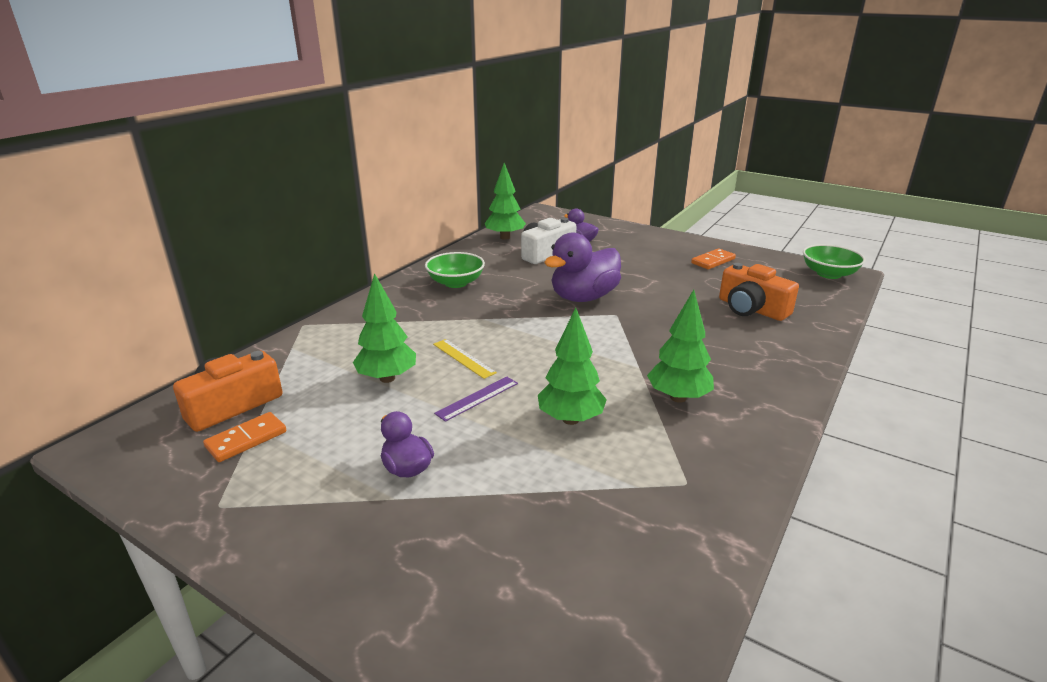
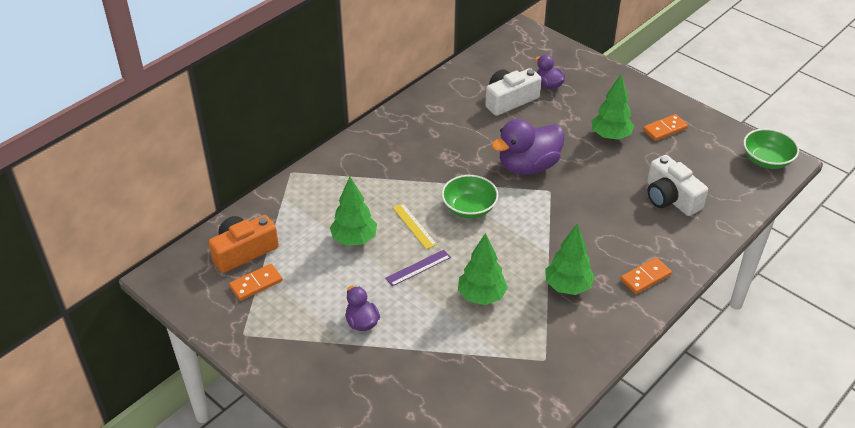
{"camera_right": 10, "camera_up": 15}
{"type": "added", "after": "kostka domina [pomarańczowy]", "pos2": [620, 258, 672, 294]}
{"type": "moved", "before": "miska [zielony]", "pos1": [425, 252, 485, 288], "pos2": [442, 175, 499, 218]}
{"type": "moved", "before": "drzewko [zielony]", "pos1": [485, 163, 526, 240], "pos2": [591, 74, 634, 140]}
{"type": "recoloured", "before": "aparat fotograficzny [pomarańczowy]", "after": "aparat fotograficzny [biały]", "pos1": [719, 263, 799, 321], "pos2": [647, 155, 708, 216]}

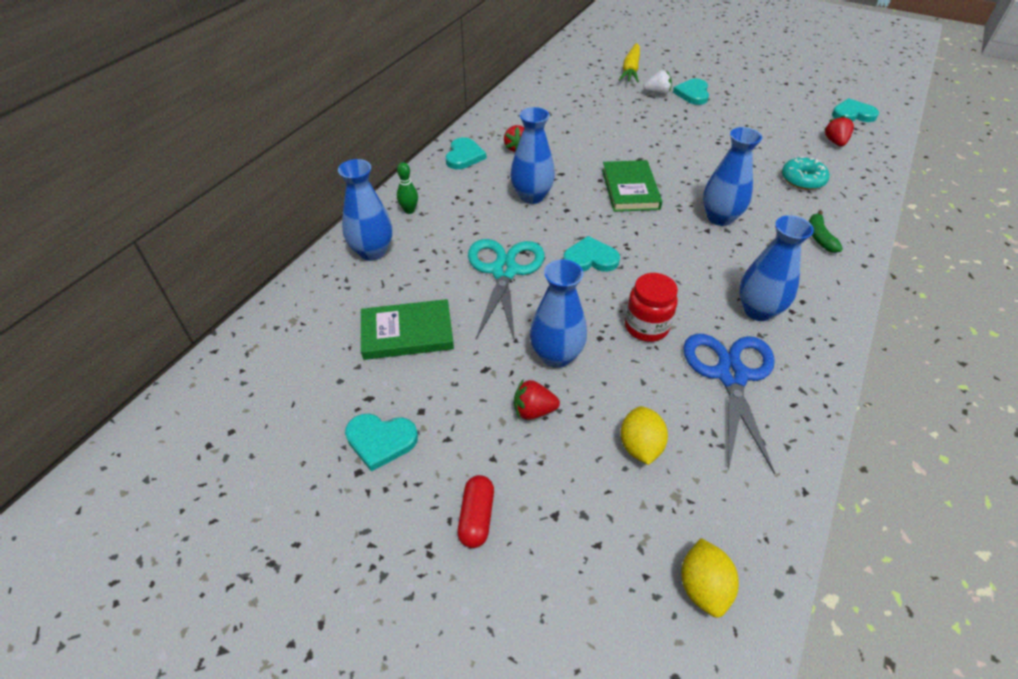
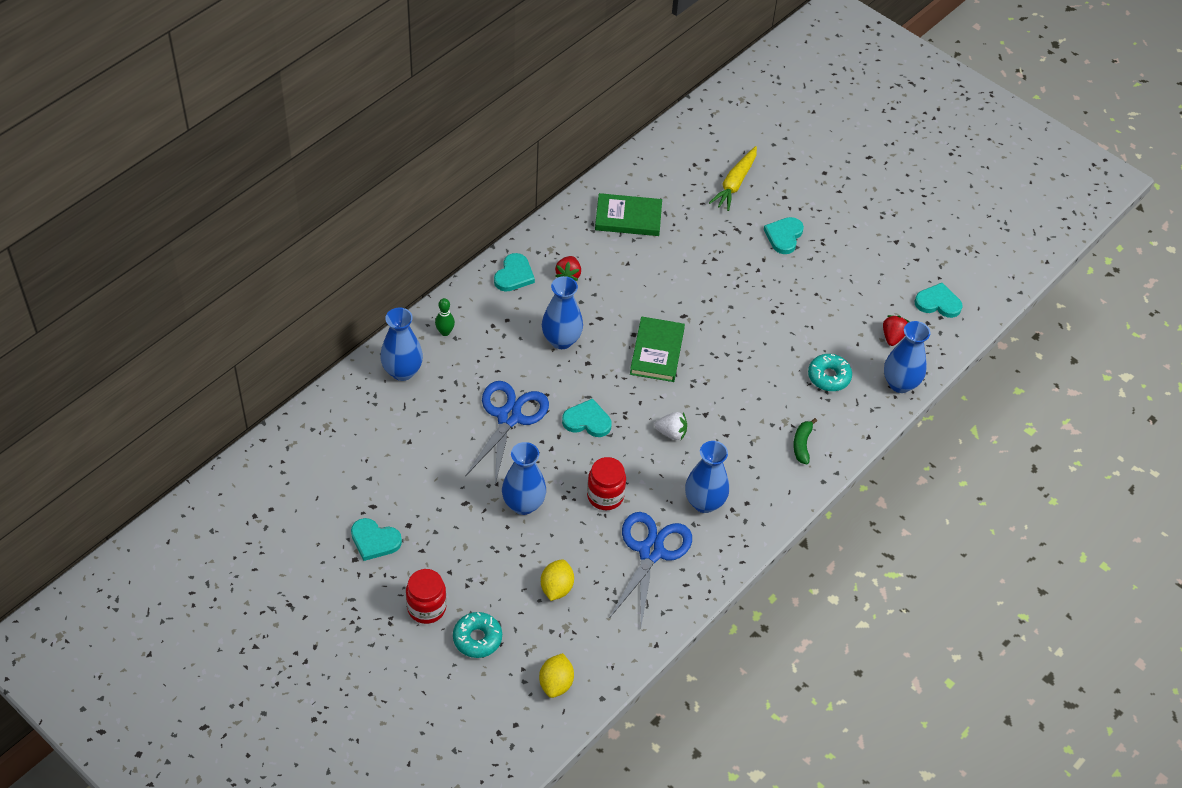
{"camera_right": 10, "camera_up": 5}
{"type": "removed", "before": "truskawka [czerwony]", "pos1": [514, 380, 560, 420]}
{"type": "added", "after": "donut [turkusowy]", "pos2": [453, 612, 502, 658]}
{"type": "moved", "before": "książka [zielony]", "pos1": [361, 299, 454, 360], "pos2": [595, 193, 662, 236]}
{"type": "moved", "before": "truskawka [biały]", "pos1": [644, 70, 672, 95], "pos2": [654, 412, 687, 440]}
{"type": "moved", "before": "wazon [niebieski]", "pos1": [703, 127, 762, 226], "pos2": [884, 321, 930, 393]}
{"type": "replaced", "before": "kapsułka [czerwony]", "after": "słoik [czerwony]", "pos1": [457, 475, 494, 548], "pos2": [406, 569, 447, 624]}
{"type": "recoloured", "before": "nożyczki [turkusowy]", "after": "nożyczki [niebieski]", "pos1": [468, 239, 545, 342], "pos2": [465, 381, 549, 484]}

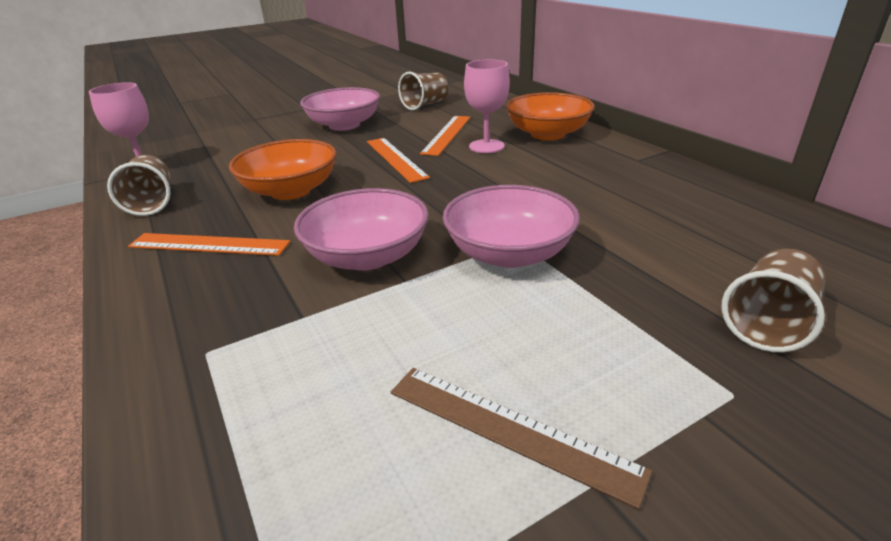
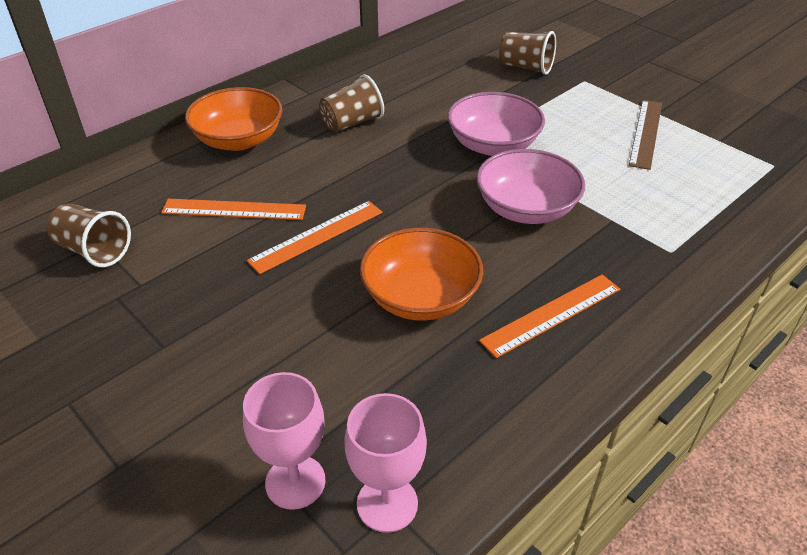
{"camera_right": -105, "camera_up": 10}
{"type": "removed", "before": "miska [różowy]", "pos1": [300, 87, 380, 131]}
{"type": "moved", "before": "szklanka [brązowy]", "pos1": [107, 155, 171, 216], "pos2": [319, 74, 384, 132]}
{"type": "moved", "before": "kielich [różowy]", "pos1": [464, 60, 510, 153], "pos2": [243, 372, 326, 510]}
{"type": "turned", "before": "linijka [pomarańczowy]", "pos1": [128, 233, 290, 256], "pos2": [479, 274, 620, 358], "turn": 60}

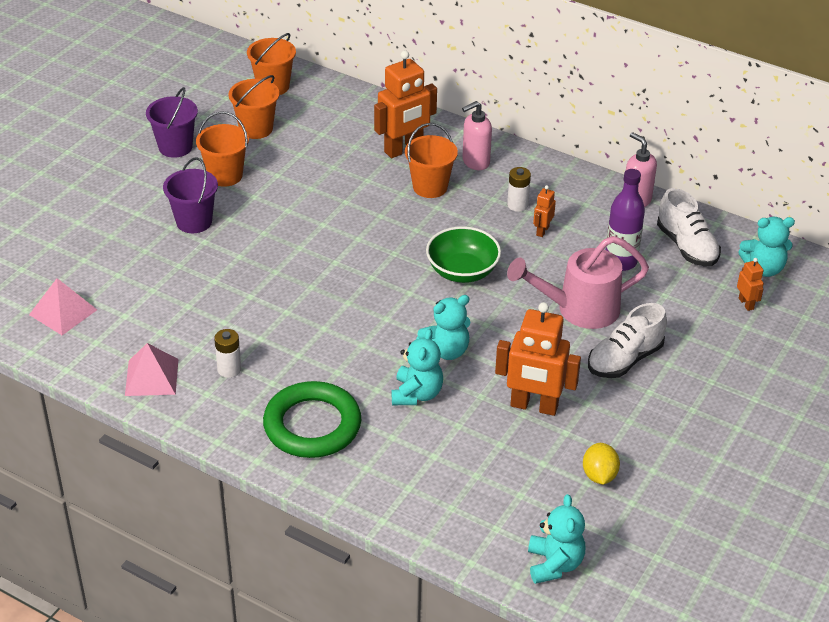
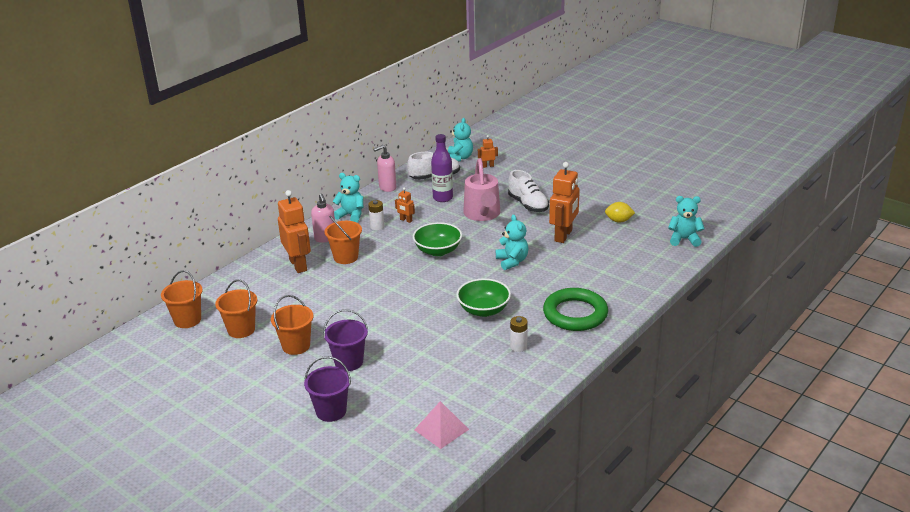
{"camera_right": -80, "camera_up": -10}
{"type": "removed", "before": "piramida [różowy]", "pos1": [125, 343, 178, 396]}
{"type": "added", "after": "miska [zielony]", "pos2": [456, 278, 511, 317]}
{"type": "moved", "before": "wiadro [fioletowy]", "pos1": [146, 87, 198, 158], "pos2": [304, 356, 351, 422]}
{"type": "moved", "before": "miś [turkusowy]", "pos1": [392, 328, 443, 405], "pos2": [332, 173, 363, 223]}

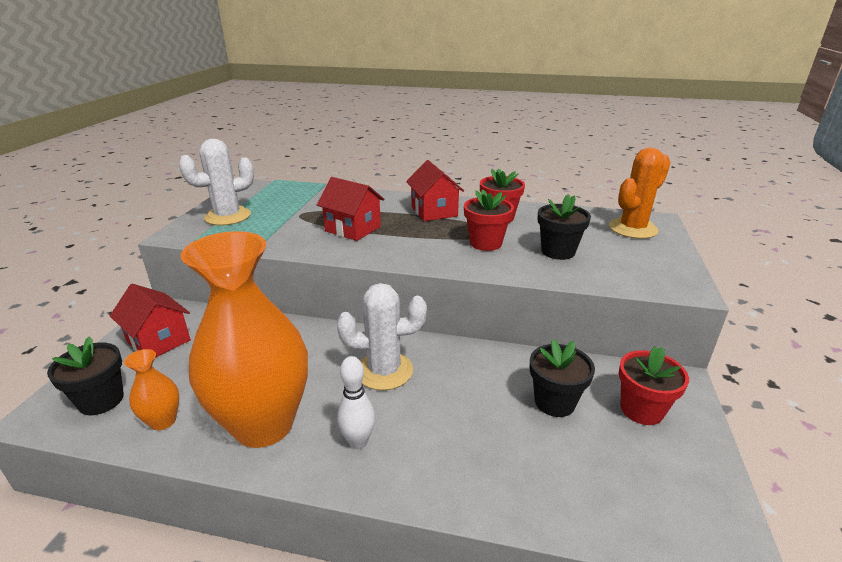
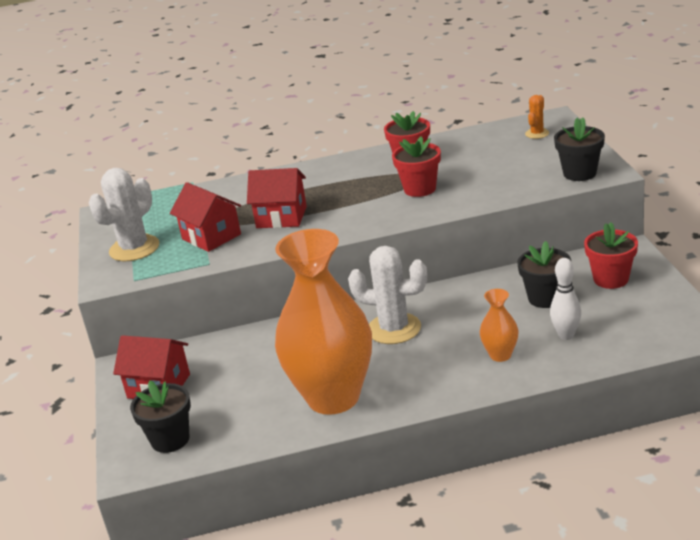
{"camera_right": -20, "camera_up": 0}
{"type": "moved", "before": "wazon [pomarańczowy]", "pos1": [124, 349, 179, 430], "pos2": [480, 289, 519, 362]}
{"type": "moved", "before": "kręgiel [biały]", "pos1": [337, 356, 375, 449], "pos2": [550, 258, 581, 340]}
{"type": "moved", "before": "domek [czerwony]", "pos1": [406, 160, 464, 221], "pos2": [170, 182, 241, 252]}
{"type": "moved", "before": "doniczka [czarny]", "pos1": [538, 194, 591, 260], "pos2": [554, 118, 605, 181]}
{"type": "turned", "before": "kaktus [biały]", "pos1": [337, 283, 427, 390], "pos2": [348, 246, 427, 344], "turn": 45}
{"type": "resized", "before": "kaktus [pomarańczowy]", "pos1": [609, 148, 671, 239], "pos2": [525, 95, 549, 139], "scale": 0.51}

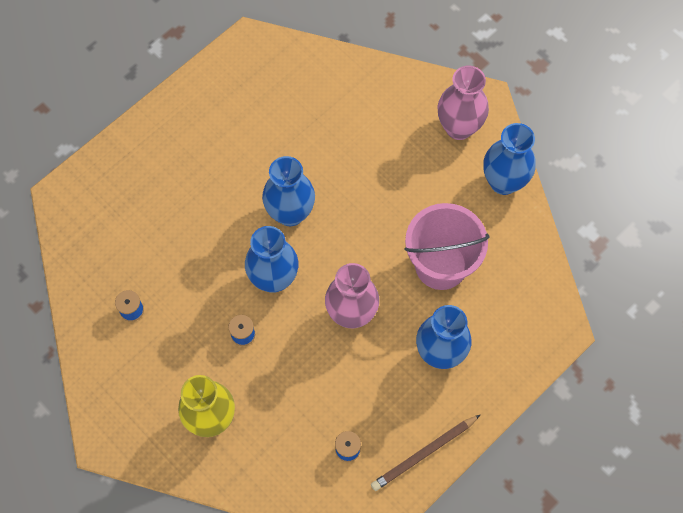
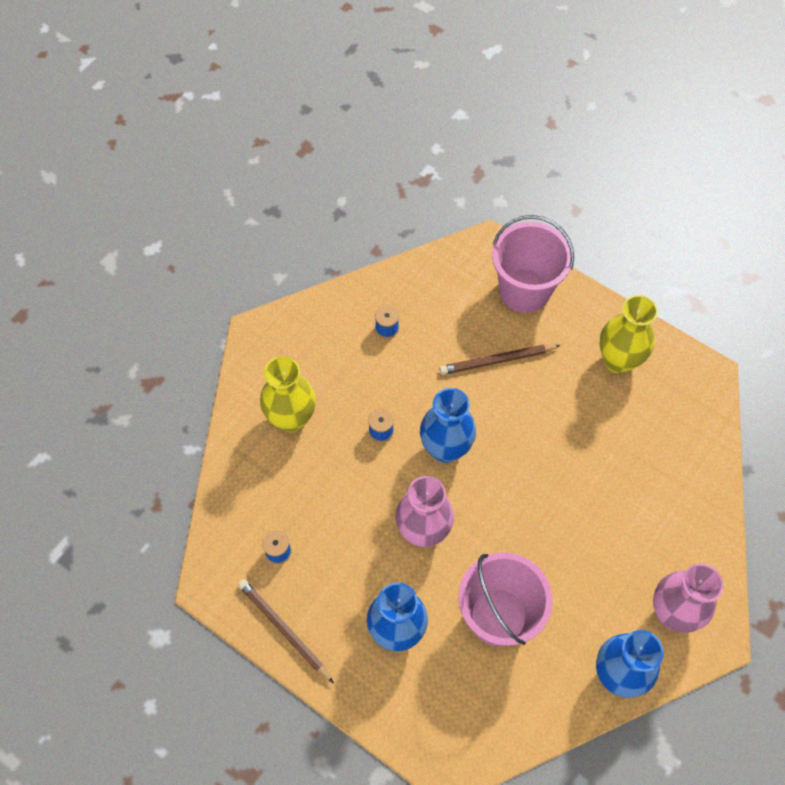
{"camera_right": 80, "camera_up": -5}
{"type": "removed", "before": "wazon [niebieski]", "pos1": [262, 156, 315, 226]}
{"type": "added", "after": "ołówek [brązowy]", "pos2": [440, 344, 561, 375]}
{"type": "added", "after": "wiadro [różowy]", "pos2": [492, 215, 574, 313]}
{"type": "added", "after": "wazon [żółty]", "pos2": [599, 295, 658, 374]}

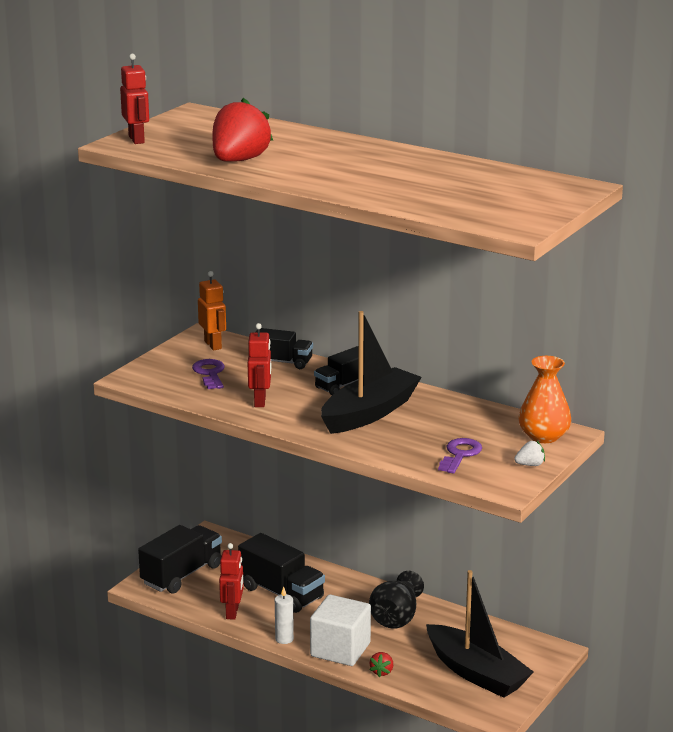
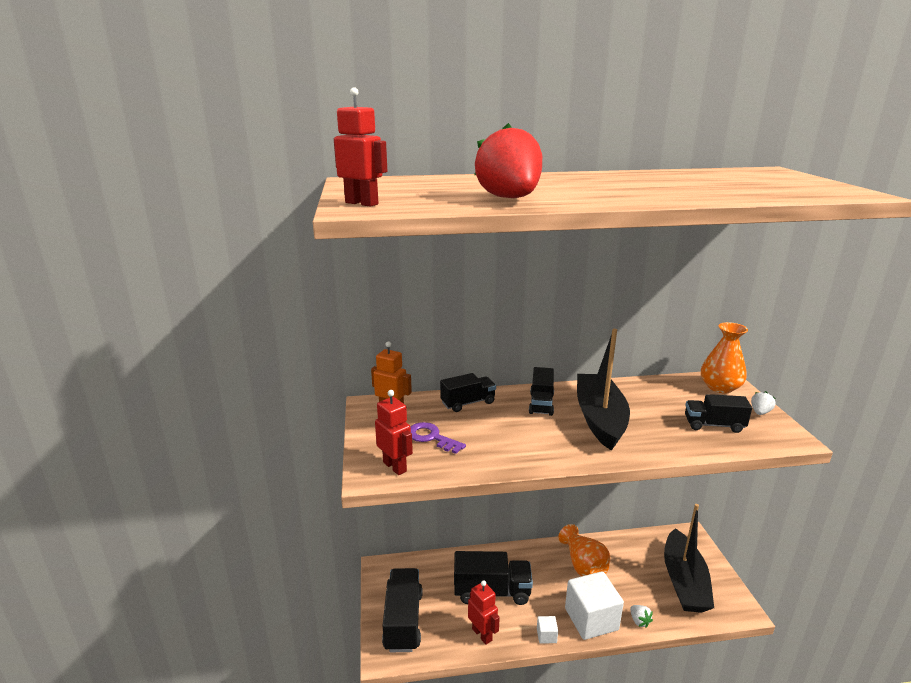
{"camera_right": -40, "camera_up": 0}
{"type": "moved", "before": "robot [czerwony]", "pos1": [248, 323, 271, 407], "pos2": [375, 390, 413, 475]}
{"type": "replaced", "before": "świeca [biały]", "after": "sześcian [biały]", "pos1": [275, 587, 294, 644], "pos2": [537, 616, 558, 644]}
{"type": "replaced", "before": "klucz [fioletowy]", "after": "ciężarówka [czarny]", "pos1": [438, 438, 482, 474], "pos2": [685, 394, 752, 433]}
{"type": "recoloured", "before": "wazon [czarny]", "after": "wazon [pomarańczowy]", "pos1": [369, 571, 424, 629], "pos2": [559, 524, 610, 576]}
{"type": "recoloured", "before": "truskawka [czerwony]", "after": "truskawka [biały]", "pos1": [370, 652, 393, 677], "pos2": [630, 605, 653, 628]}
{"type": "turned", "before": "łódka [czarny]", "pos1": [426, 570, 533, 698], "pos2": [664, 504, 714, 613], "turn": 90}

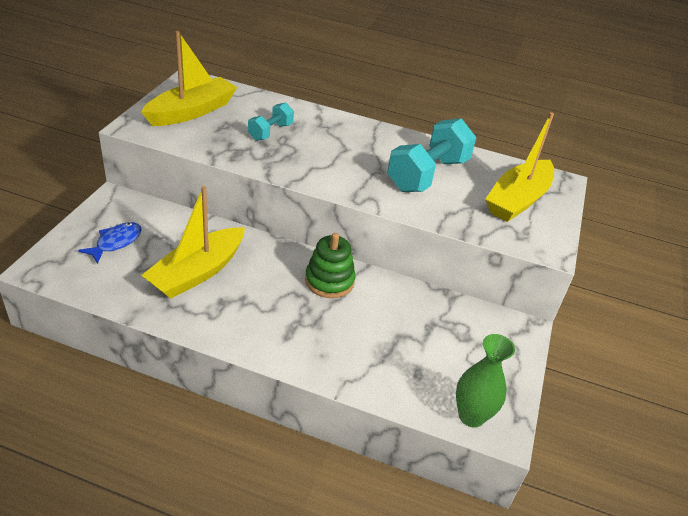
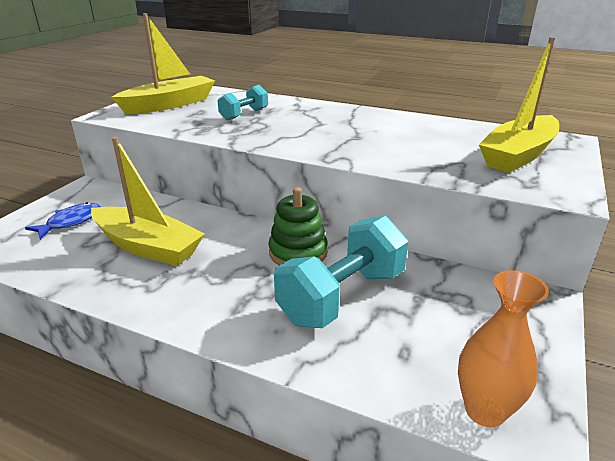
{"camera_right": 10, "camera_up": -10}
{"type": "moved", "before": "hantel [turkusowy]", "pos1": [387, 118, 477, 192], "pos2": [274, 216, 408, 328]}
{"type": "recoloured", "before": "wazon [zielony]", "after": "wazon [pomarańczowy]", "pos1": [456, 334, 515, 427], "pos2": [458, 270, 549, 427]}
{"type": "turned", "before": "łódka [żółty]", "pos1": [141, 186, 245, 299], "pos2": [91, 137, 205, 266], "turn": -105}

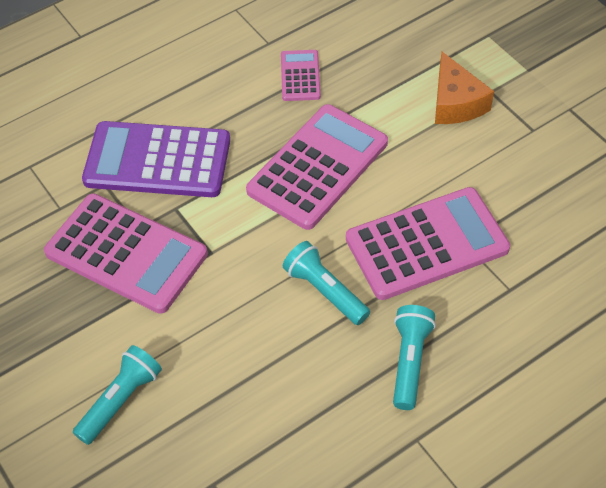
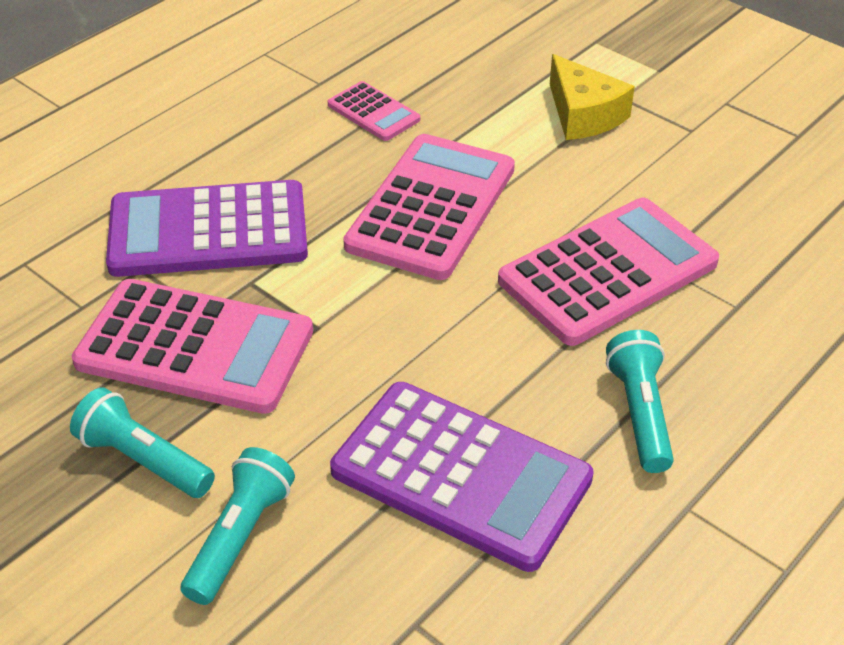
{"camera_right": -15, "camera_up": -10}
{"type": "added", "after": "kalkulator [fioletowy]", "pos2": [330, 382, 594, 572]}
{"type": "moved", "before": "latarka [turkusowy]", "pos1": [283, 241, 370, 325], "pos2": [70, 387, 215, 498]}
{"type": "recoloured", "before": "ser [pomarańczowy]", "after": "ser [żółty]", "pos1": [435, 52, 494, 124], "pos2": [550, 54, 635, 140]}
{"type": "turned", "before": "kalkulator [różowy]", "pos1": [281, 50, 321, 101], "pos2": [328, 81, 420, 141], "turn": 150}

